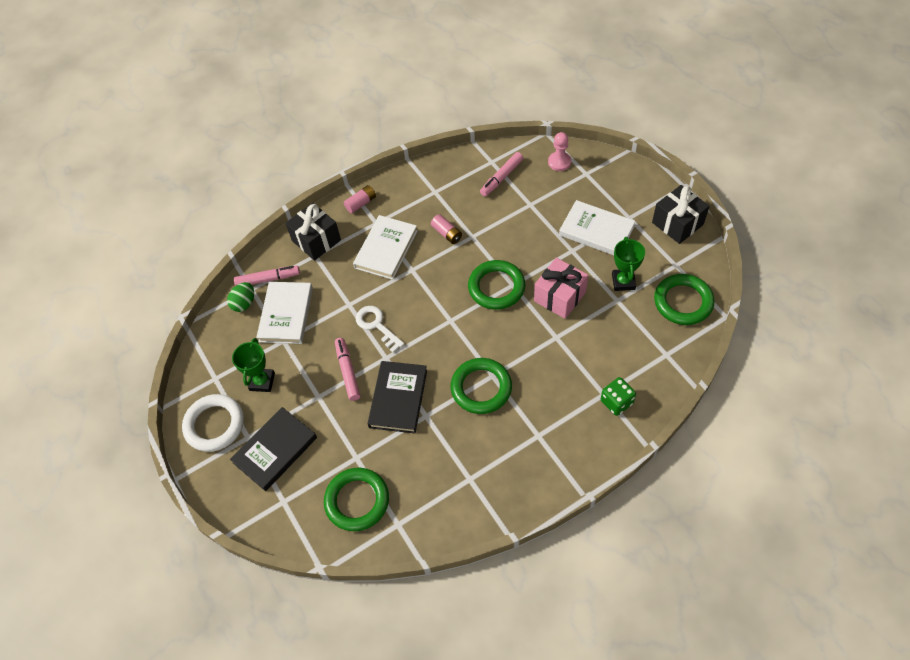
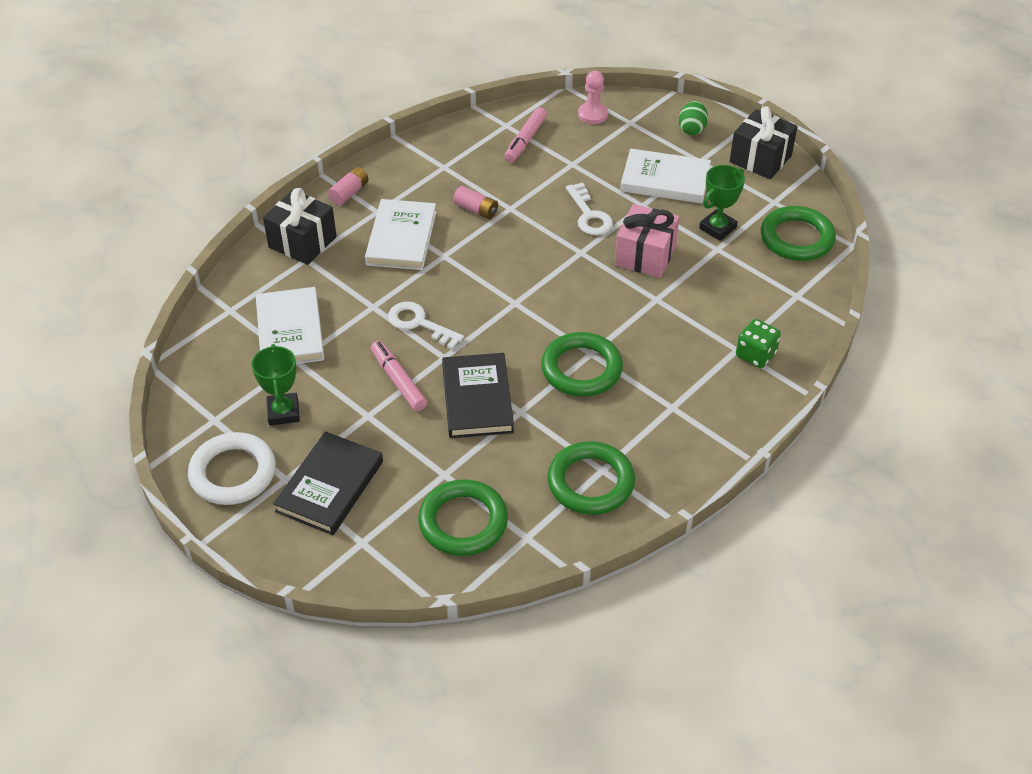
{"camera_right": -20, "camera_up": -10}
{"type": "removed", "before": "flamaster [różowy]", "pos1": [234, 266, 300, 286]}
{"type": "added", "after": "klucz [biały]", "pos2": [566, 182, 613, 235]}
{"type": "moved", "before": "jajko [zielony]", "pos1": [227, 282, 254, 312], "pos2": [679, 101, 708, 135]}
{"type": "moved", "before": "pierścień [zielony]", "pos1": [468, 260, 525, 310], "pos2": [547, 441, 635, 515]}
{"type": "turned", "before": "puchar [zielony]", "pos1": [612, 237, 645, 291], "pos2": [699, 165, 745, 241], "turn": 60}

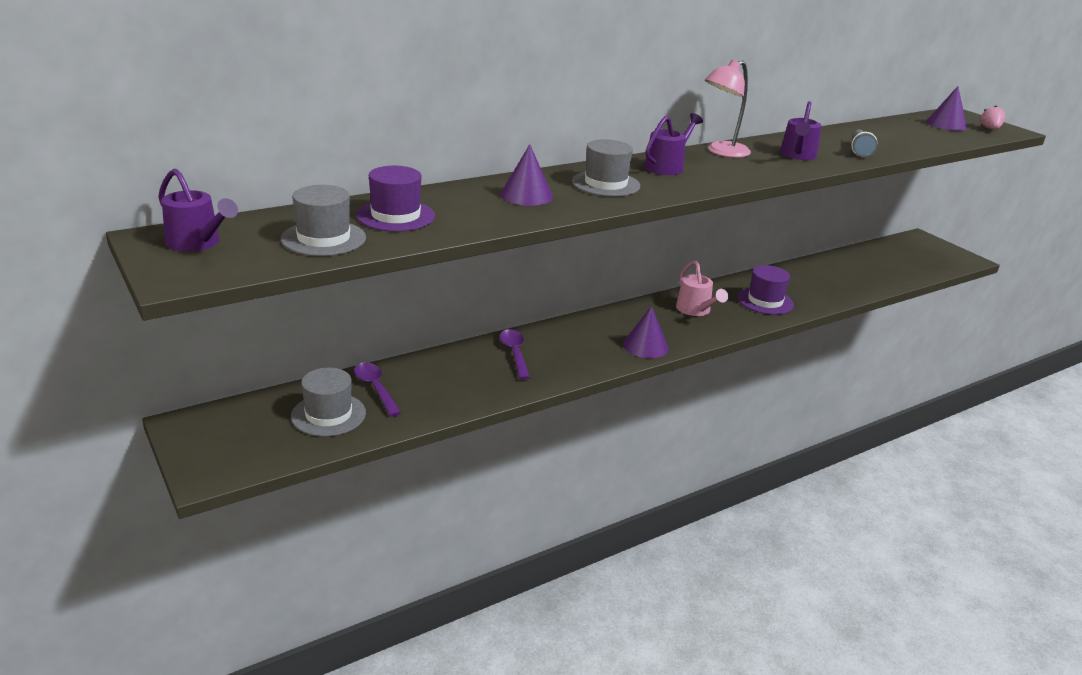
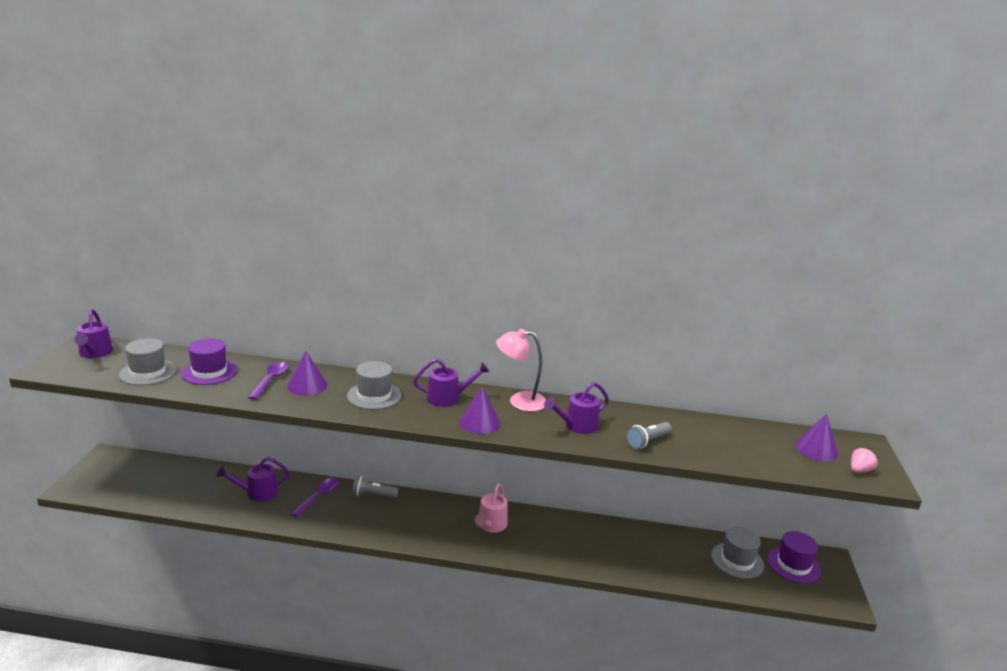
{"camera_right": 40, "camera_up": -5}
{"type": "added", "after": "konewka [fioletowy]", "pos2": [216, 457, 290, 502]}
{"type": "added", "after": "latarka [szary]", "pos2": [352, 476, 398, 498]}
{"type": "moved", "before": "kapelusz [szary]", "pos1": [291, 368, 366, 437], "pos2": [711, 527, 764, 579]}
{"type": "moved", "before": "łyżka [fioletowy]", "pos1": [354, 362, 401, 417], "pos2": [248, 362, 289, 400]}
{"type": "moved", "before": "stożek [fioletowy]", "pos1": [623, 306, 668, 358], "pos2": [459, 387, 500, 434]}
{"type": "moved", "before": "kapelusz [fioletowy]", "pos1": [737, 265, 794, 315], "pos2": [767, 531, 821, 584]}

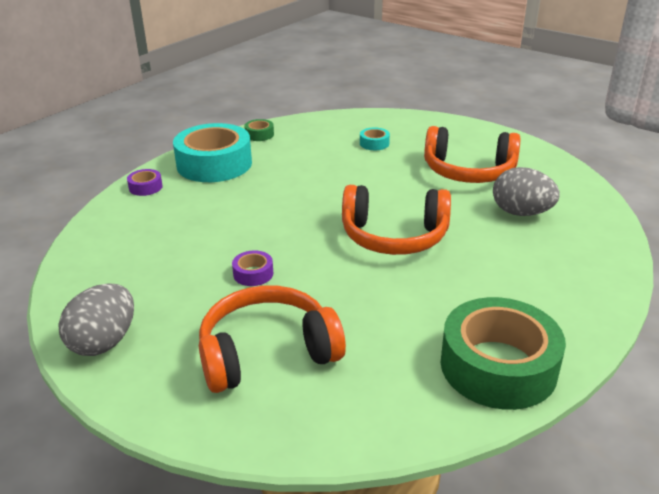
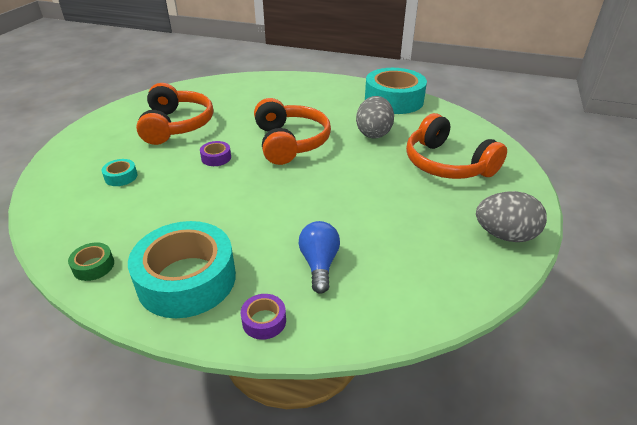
{"camera_right": -110, "camera_up": 5}
{"type": "added", "after": "żarówka [niebieski]", "pos2": [299, 221, 340, 294]}
{"type": "moved", "before": "taśma klejąca [fioletowy]", "pos1": [232, 250, 273, 286], "pos2": [200, 141, 231, 166]}
{"type": "moved", "before": "jajko [szary]", "pos1": [493, 167, 560, 216], "pos2": [356, 96, 394, 138]}
{"type": "recoloured", "before": "taśma klejąca [zielony]", "after": "taśma klejąca [turkusowy]", "pos1": [441, 297, 566, 410], "pos2": [365, 68, 427, 114]}

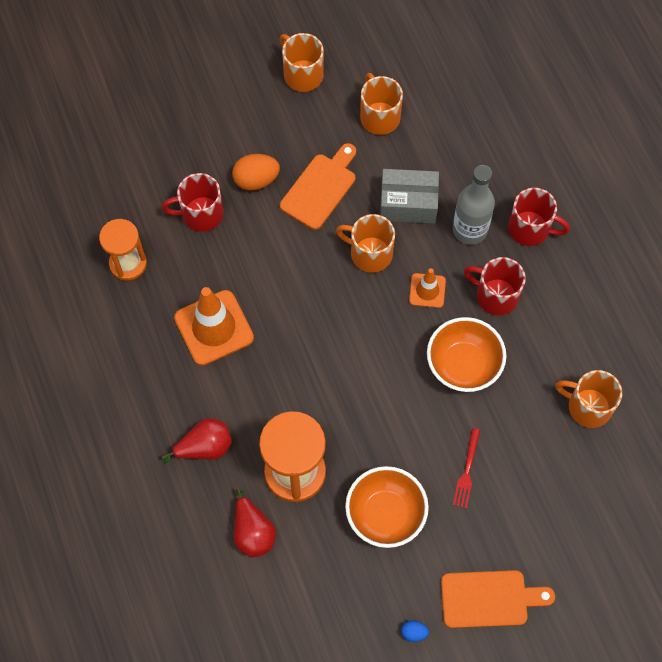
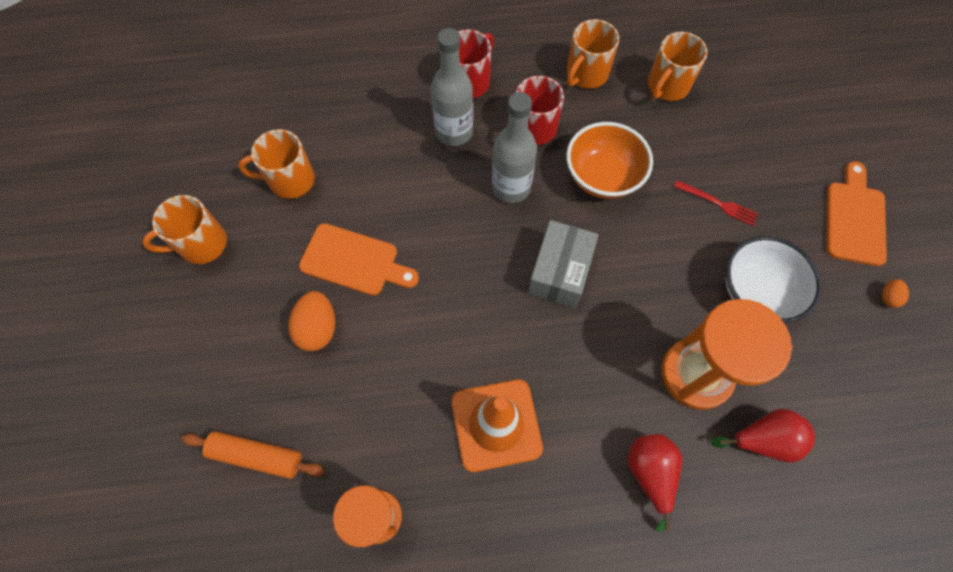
{"camera_right": -75, "camera_up": 0}
{"type": "removed", "before": "kubek [czerwony]", "pos1": [162, 173, 223, 232]}
{"type": "added", "after": "wałek do ciasta [pomarańczowy]", "pos2": [181, 431, 325, 479]}
{"type": "moved", "before": "kubek [pomarańczowy]", "pos1": [336, 214, 395, 273], "pos2": [567, 19, 619, 89]}
{"type": "moved", "before": "pudełko [szary]", "pos1": [380, 169, 439, 224], "pos2": [528, 220, 599, 308]}
{"type": "replaced", "before": "pachołek [pomarańczowy]", "after": "butelka [szary]", "pos1": [409, 268, 446, 308], "pos2": [492, 92, 537, 203]}
{"type": "recoloured", "before": "miska [pomarańczowy]", "after": "miska [biały]", "pos1": [345, 466, 429, 548], "pos2": [726, 236, 822, 323]}
{"type": "recoloured", "before": "jajko [niebieski]", "after": "jajko [pomarańczowy]", "pos1": [401, 620, 429, 642], "pos2": [882, 279, 909, 308]}
{"type": "turned", "before": "deska do krojenia [pomarańczowy]", "pos1": [280, 143, 356, 230], "pos2": [299, 223, 419, 296], "turn": 150}

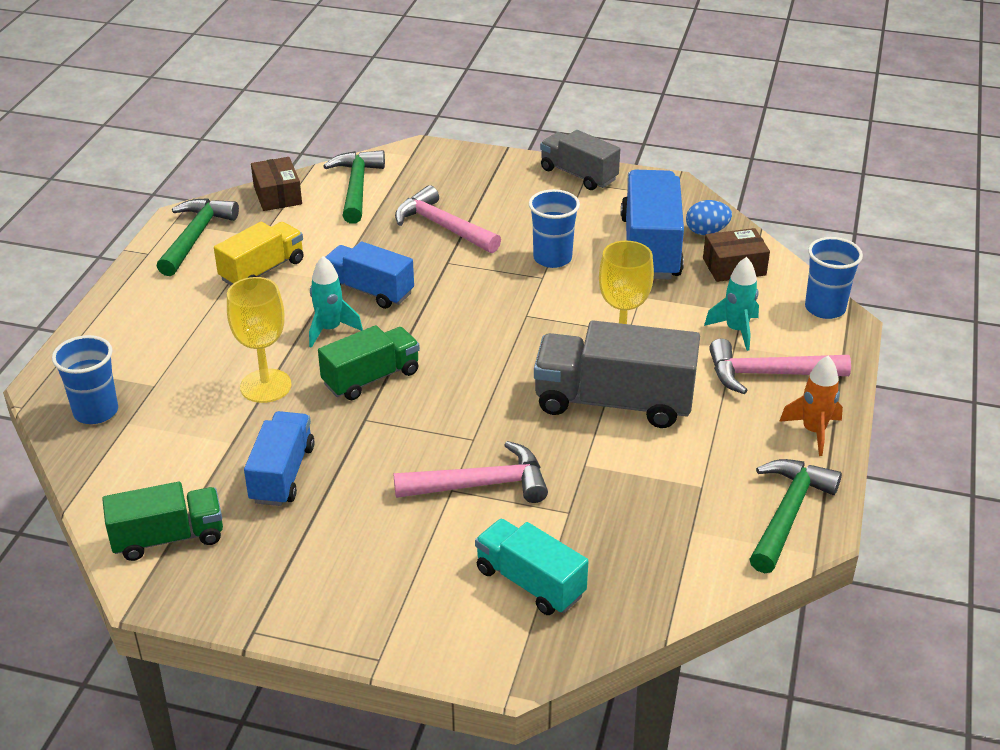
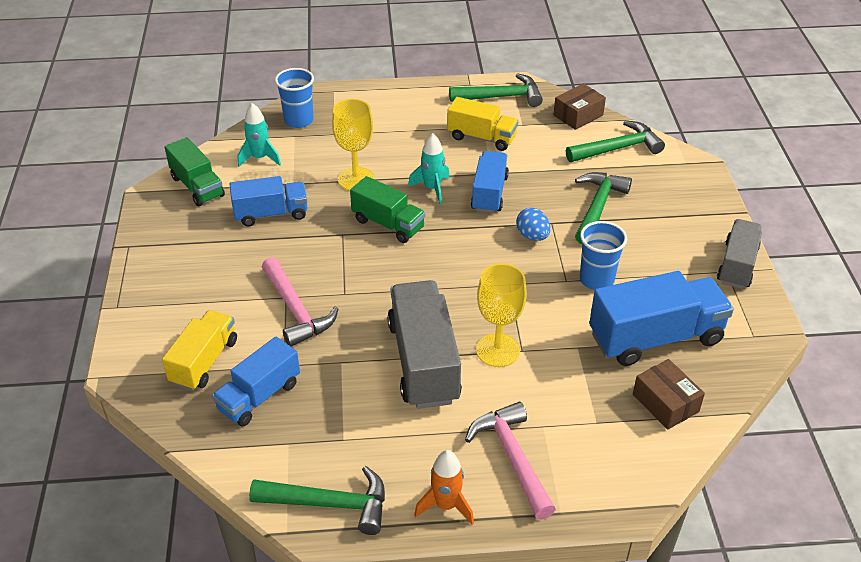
{"camera_right": 70, "camera_up": 5}
{"type": "removed", "before": "szklanka [niebieski]", "pos1": [805, 237, 863, 319]}
{"type": "added", "after": "ciężarówka [niebieski]", "pos2": [212, 337, 300, 427]}
{"type": "moved", "before": "jajko [niebieski]", "pos1": [686, 200, 732, 235], "pos2": [516, 208, 551, 241]}
{"type": "moved", "before": "rakieta [turkusowy]", "pos1": [704, 257, 759, 351], "pos2": [238, 103, 281, 167]}
{"type": "recoloured", "before": "młotek [różowy]", "after": "młotek [zielony]", "pos1": [395, 185, 501, 253], "pos2": [575, 172, 632, 244]}
{"type": "recoloured", "before": "ciężarówka [turkusowy]", "after": "ciężarówka [żółty]", "pos1": [475, 519, 589, 615], "pos2": [162, 310, 237, 391]}

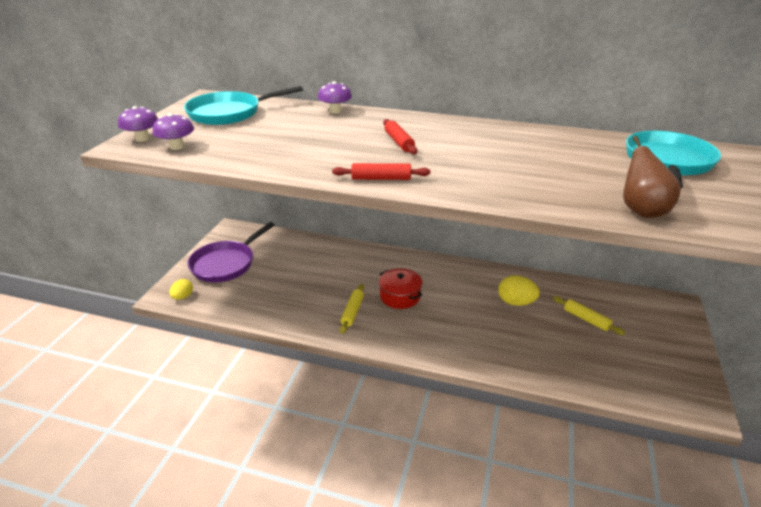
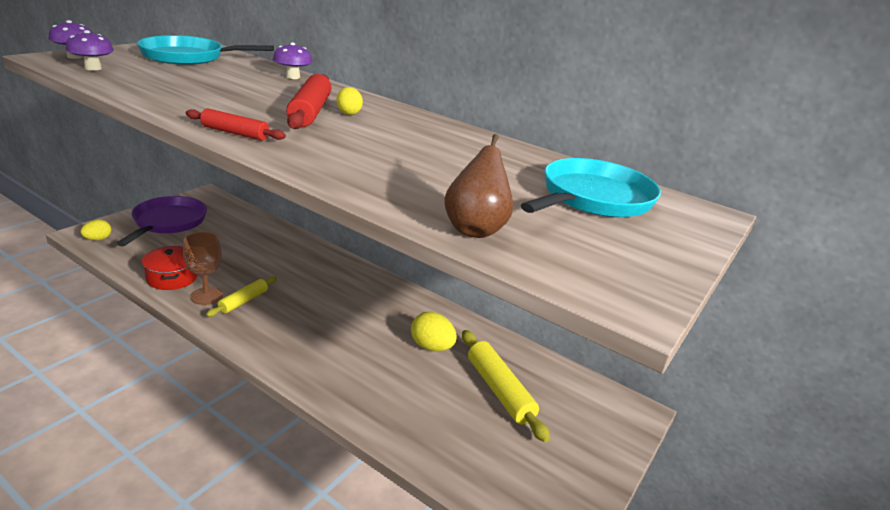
{"camera_right": 15, "camera_up": -5}
{"type": "added", "after": "kielich [brązowy]", "pos2": [183, 232, 223, 305]}
{"type": "added", "after": "jajko [żółty]", "pos2": [336, 87, 363, 115]}
{"type": "moved", "before": "garnek [czerwony]", "pos1": [379, 268, 422, 309], "pos2": [142, 246, 198, 290]}
{"type": "turned", "before": "patelnia [fioletowy]", "pos1": [187, 222, 275, 282], "pos2": [117, 196, 207, 247], "turn": 135}
{"type": "resized", "before": "wałek do ciasta [czerwony]", "pos1": [383, 119, 417, 154], "pos2": [286, 74, 332, 129], "scale": 1.64}
{"type": "resized", "before": "wałek do ciasta [żółty]", "pos1": [553, 296, 626, 335], "pos2": [462, 330, 550, 442], "scale": 1.64}

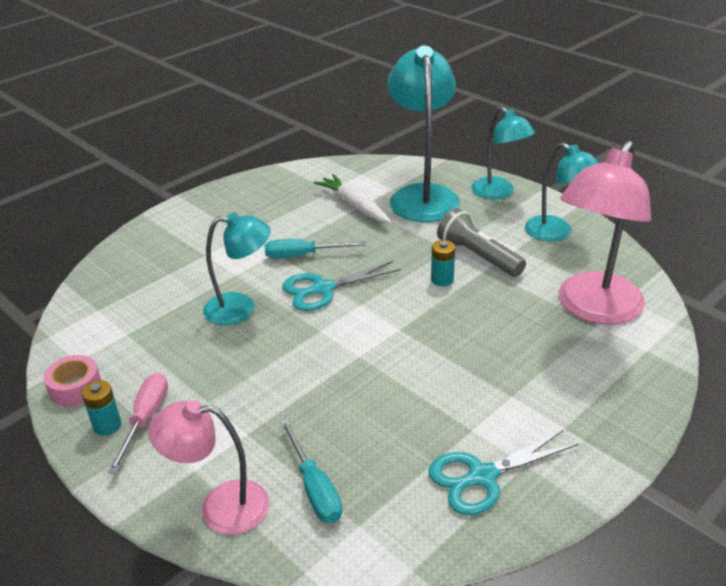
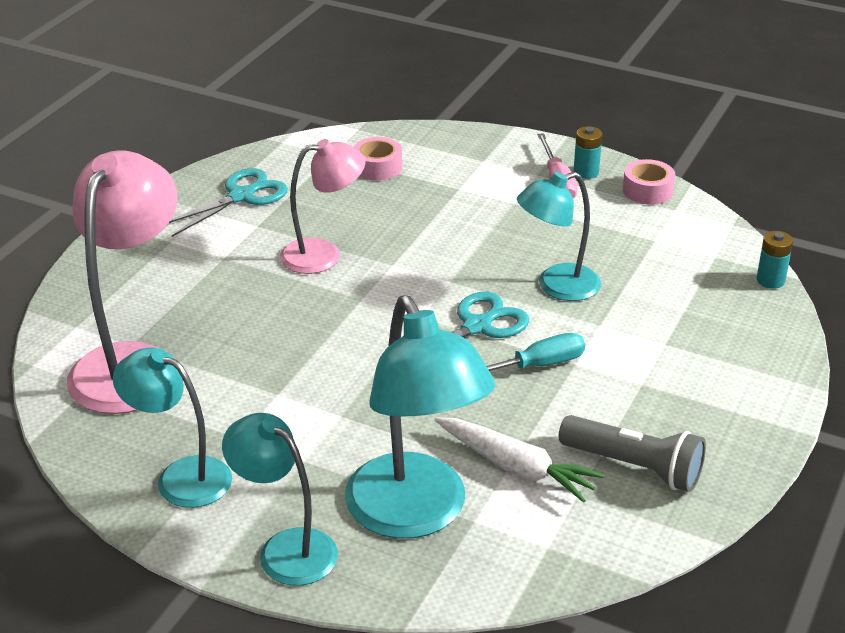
{"camera_right": 160, "camera_up": 0}
{"type": "moved", "before": "lampka [różowy]", "pos1": [148, 400, 269, 535], "pos2": [280, 139, 366, 274]}
{"type": "moved", "before": "bateria [turkusowy]", "pos1": [431, 240, 455, 286], "pos2": [757, 231, 793, 289]}
{"type": "moved", "before": "latarka [szary]", "pos1": [437, 208, 526, 277], "pos2": [559, 415, 706, 492]}
{"type": "replaced", "before": "śrubokręt [turkusowy]", "after": "taśma klejąca [różowy]", "pos1": [280, 419, 342, 523], "pos2": [353, 137, 402, 181]}

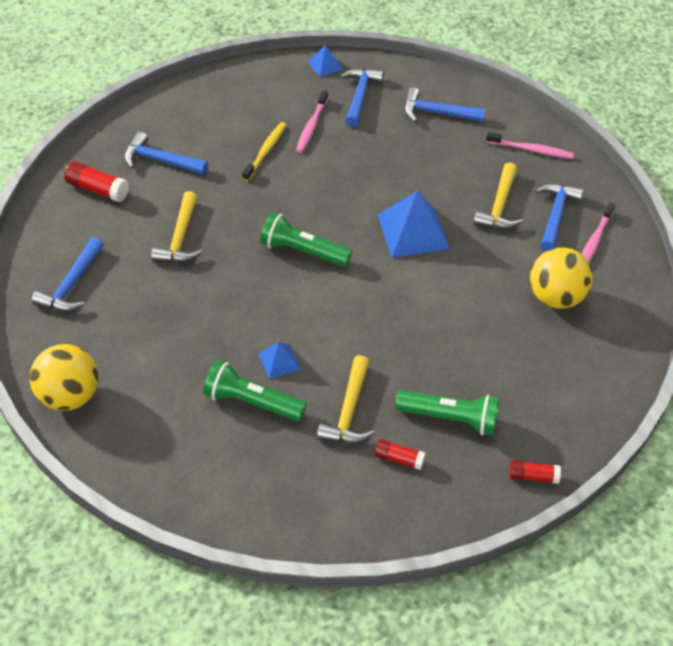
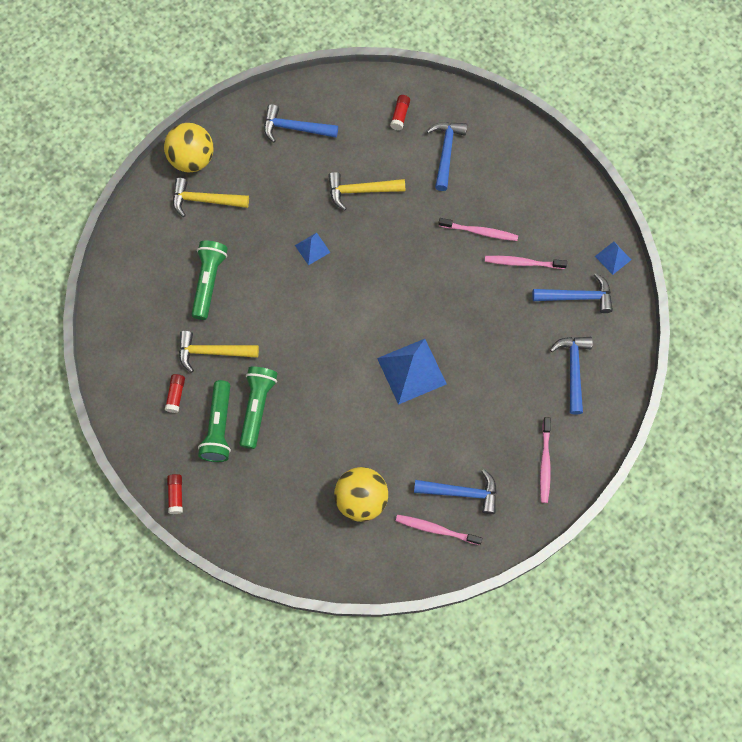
{"camera_right": 80, "camera_up": 20}
{"type": "moved", "before": "piramida [niebieski]", "pos1": [258, 342, 301, 379], "pos2": [295, 233, 331, 265]}
{"type": "moved", "before": "latarka [zielony]", "pos1": [260, 212, 352, 267], "pos2": [239, 366, 277, 449]}
{"type": "moved", "before": "młotek [żółty]", "pos1": [473, 162, 523, 229], "pos2": [173, 178, 249, 217]}
{"type": "recoloured", "before": "szczoteczka do zębów [żółty]", "after": "szczoteczka do zębów [różowy]", "pos1": [242, 122, 286, 181], "pos2": [438, 218, 518, 241]}
{"type": "resized", "before": "klej w sztyfcie [czerwony]", "pos1": [64, 161, 129, 202], "pos2": [390, 95, 410, 130], "scale": 0.65}

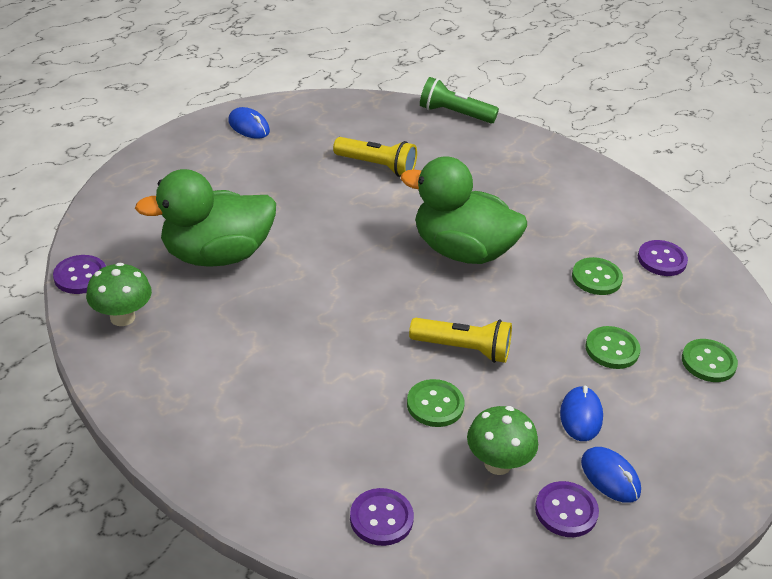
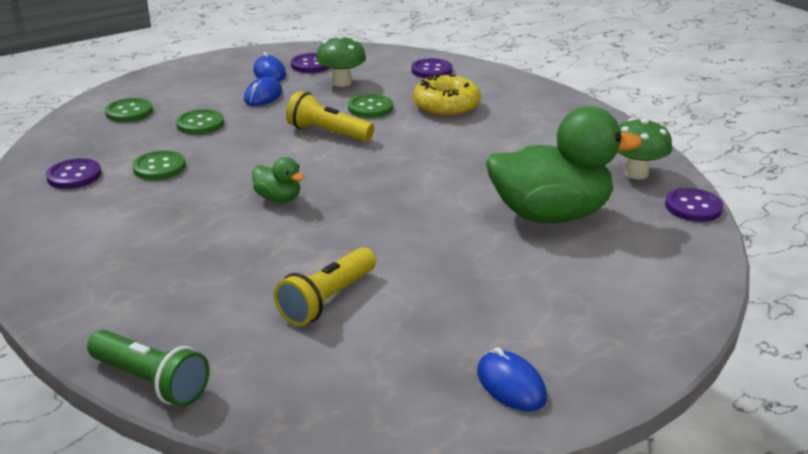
{"camera_right": -165, "camera_up": -10}
{"type": "added", "after": "donut [żółty]", "pos2": [413, 74, 481, 117]}
{"type": "turned", "before": "latarka [żółty]", "pos1": [333, 137, 417, 177], "pos2": [274, 247, 376, 326], "turn": -90}
{"type": "resized", "before": "kaczka [zielony]", "pos1": [401, 156, 527, 264], "pos2": [252, 157, 305, 202], "scale": 0.44}

